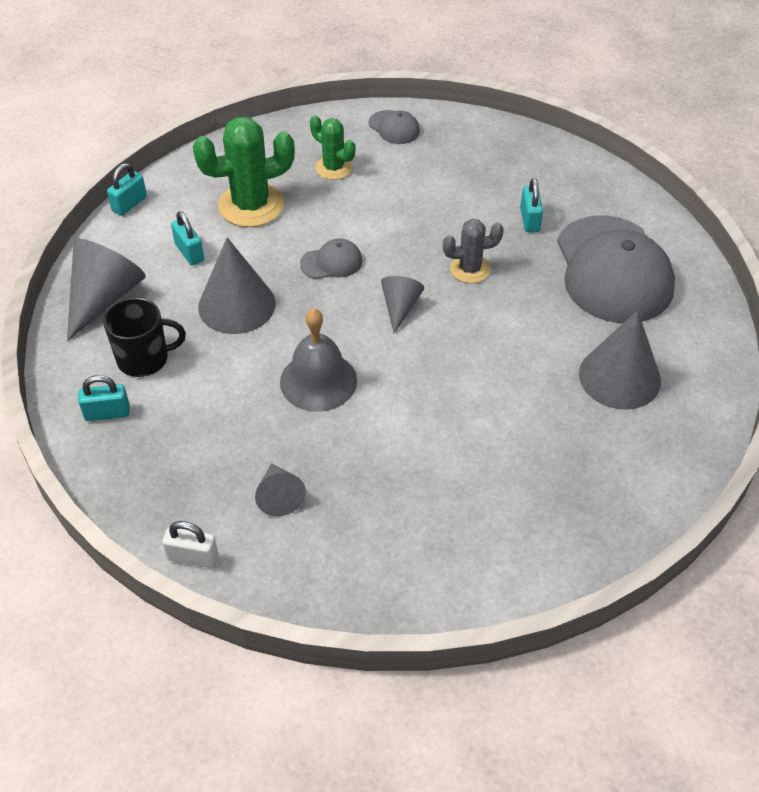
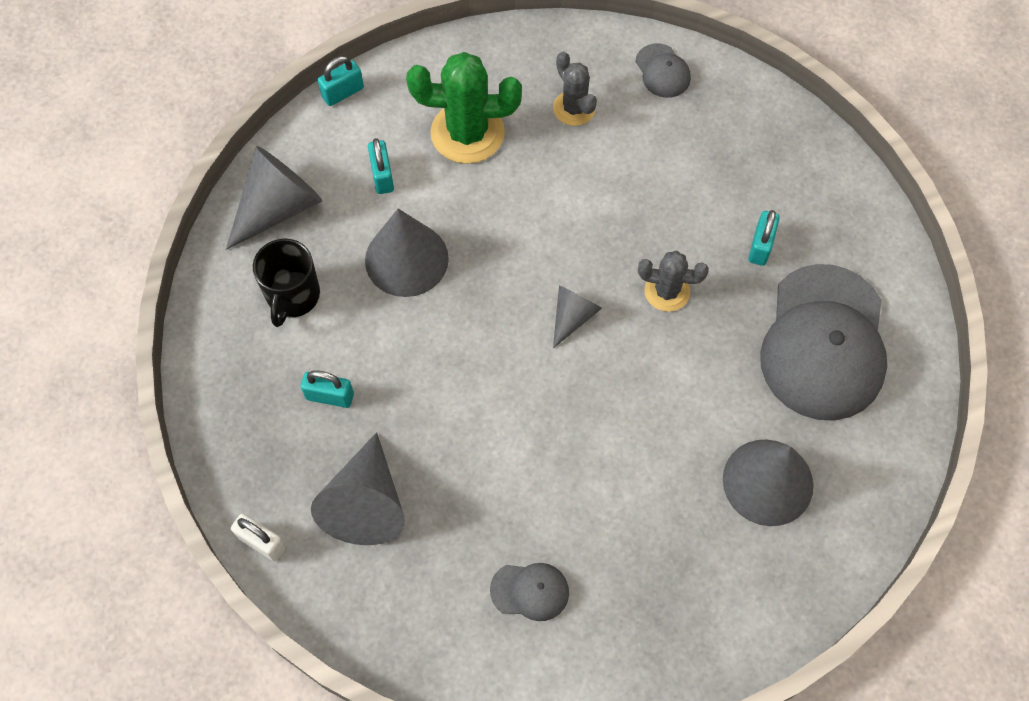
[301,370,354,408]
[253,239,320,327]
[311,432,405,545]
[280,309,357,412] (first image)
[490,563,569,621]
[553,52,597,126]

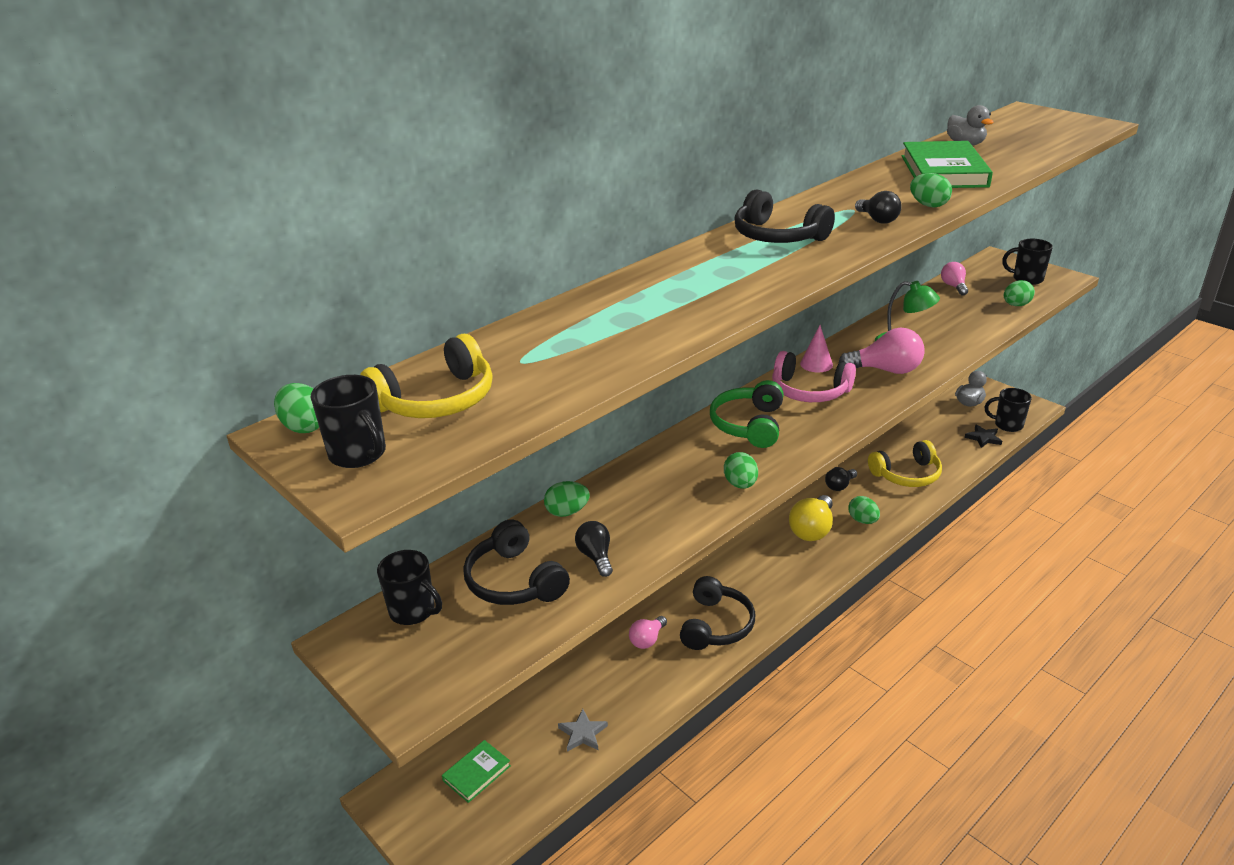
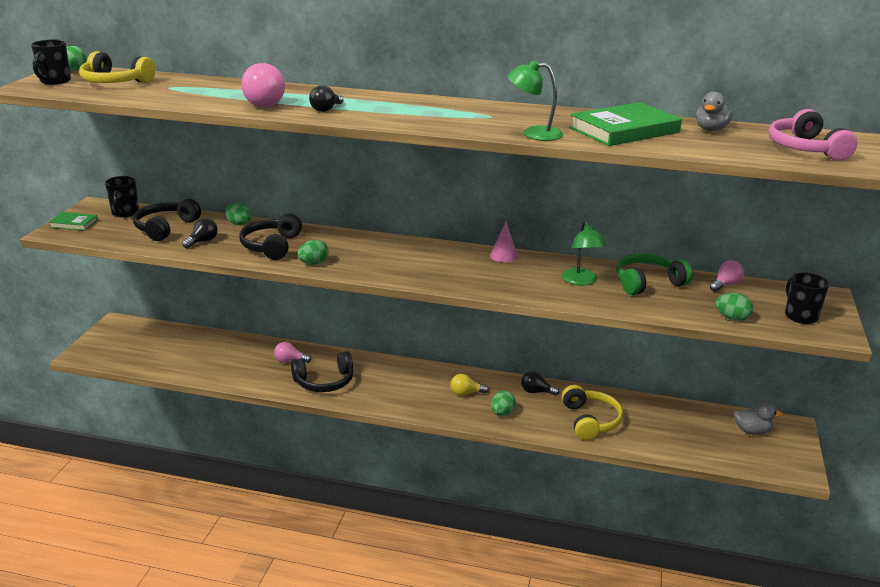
[49,212,98,231]
[558,709,608,752] (first image)
[616,253,693,295]
[239,213,302,260]
[769,109,857,161]
[450,374,489,396]
[241,63,285,107]
[309,85,344,112]
[562,385,623,440]
[507,60,563,141]
[965,424,1002,448] (first image)
[985,388,1032,432] (first image)

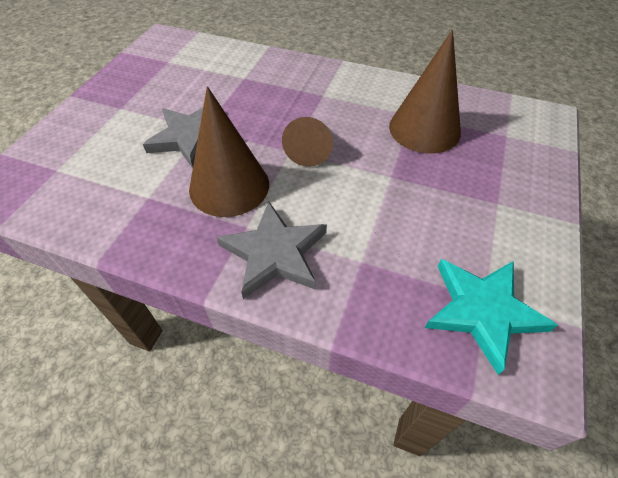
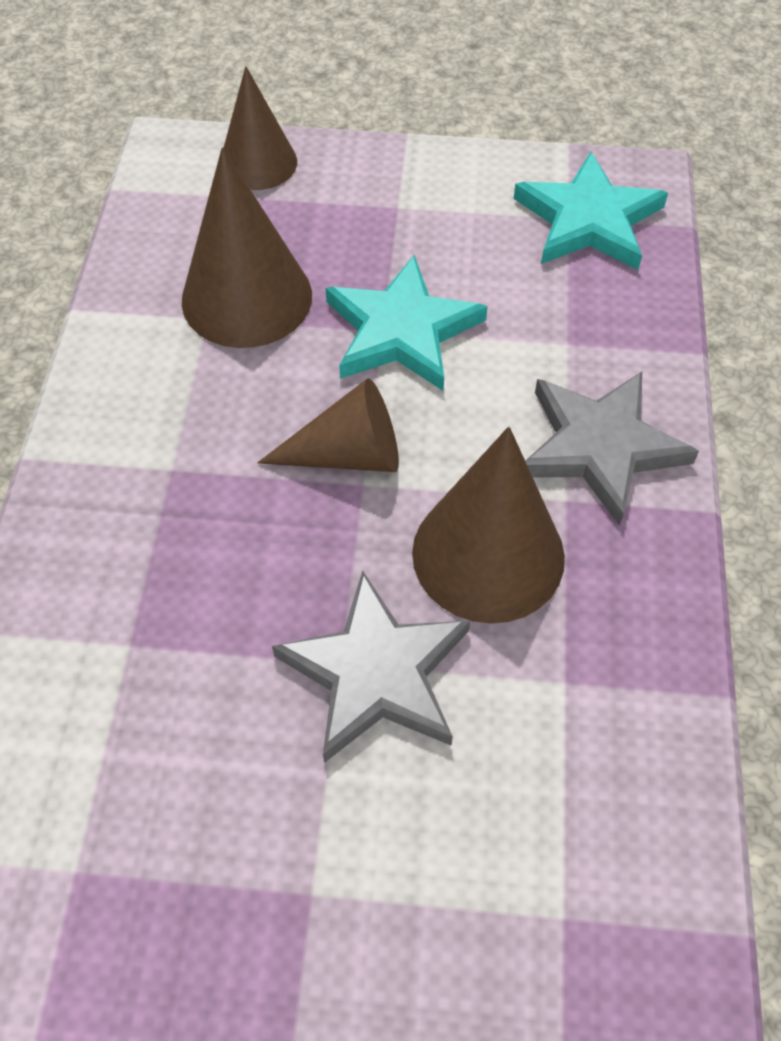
[224,66,297,190]
[325,255,488,391]

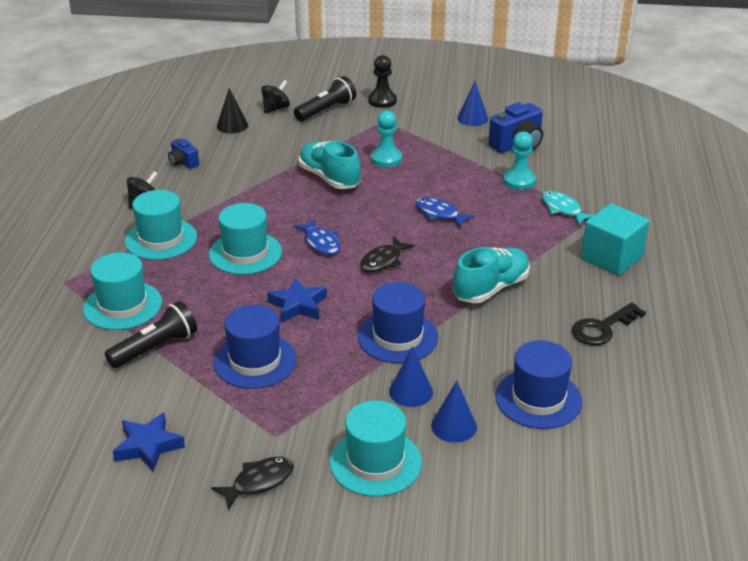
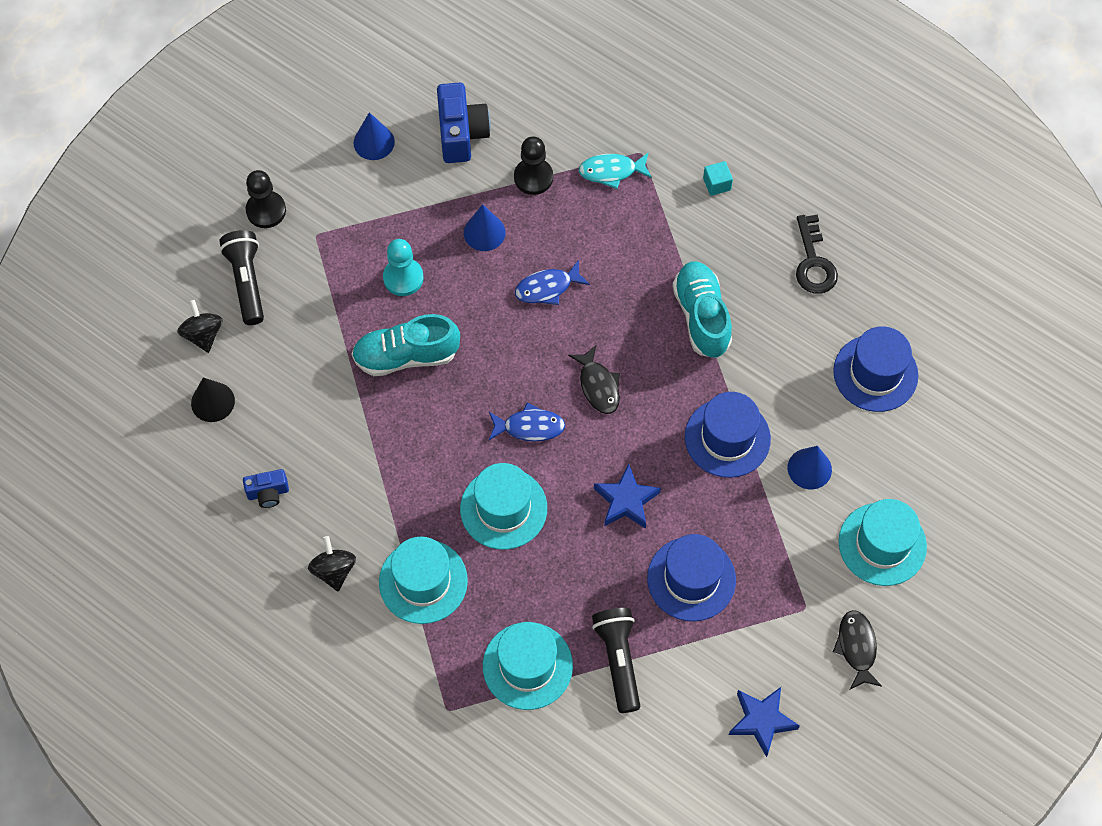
[464,204,506,251]
[514,137,553,195]
[703,161,733,196]

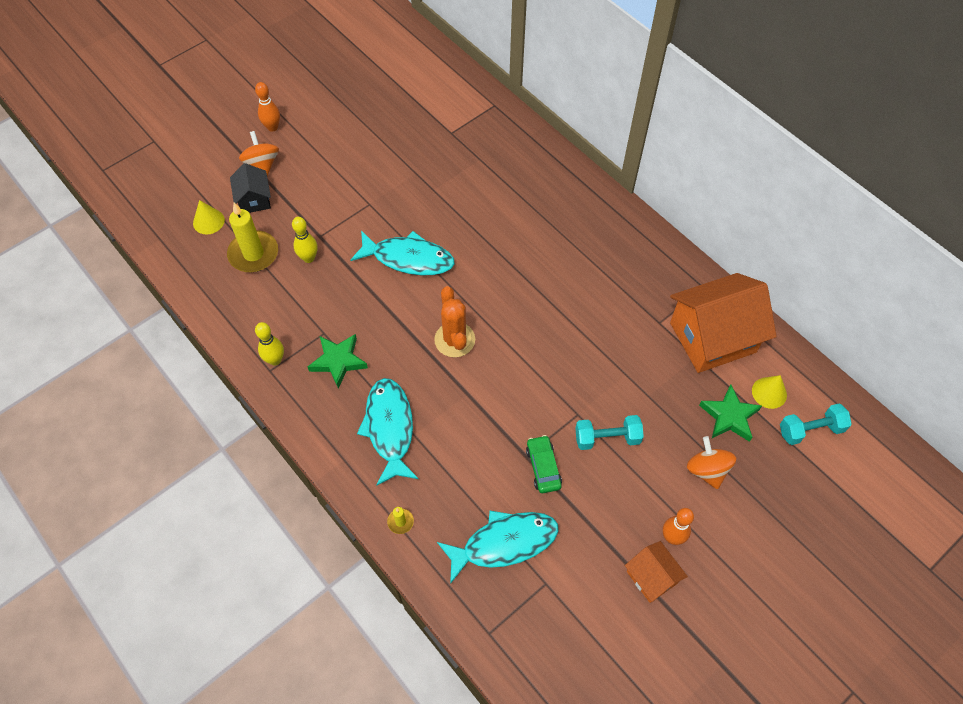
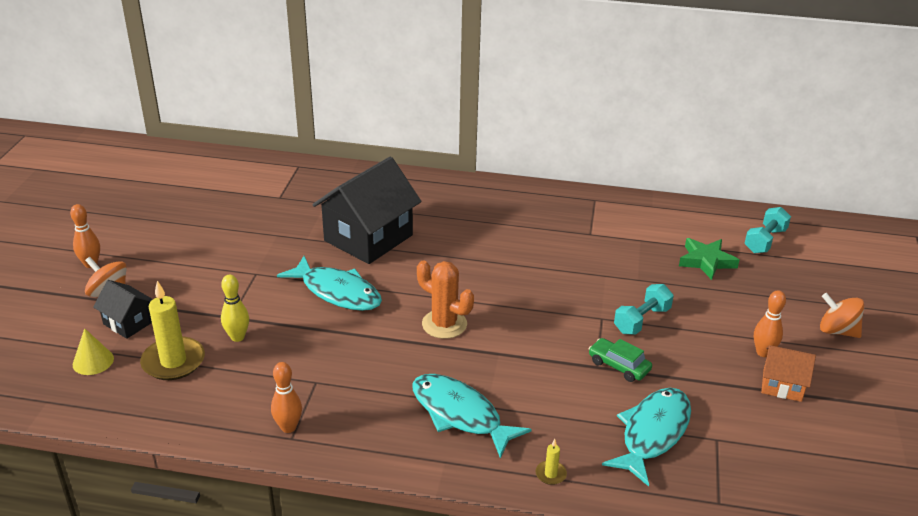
[271,362,302,433]
[308,334,368,389] (first image)
[277,256,382,311]
[670,273,777,373] (first image)
[820,293,865,338]
[752,375,787,409] (first image)
[312,157,421,264]

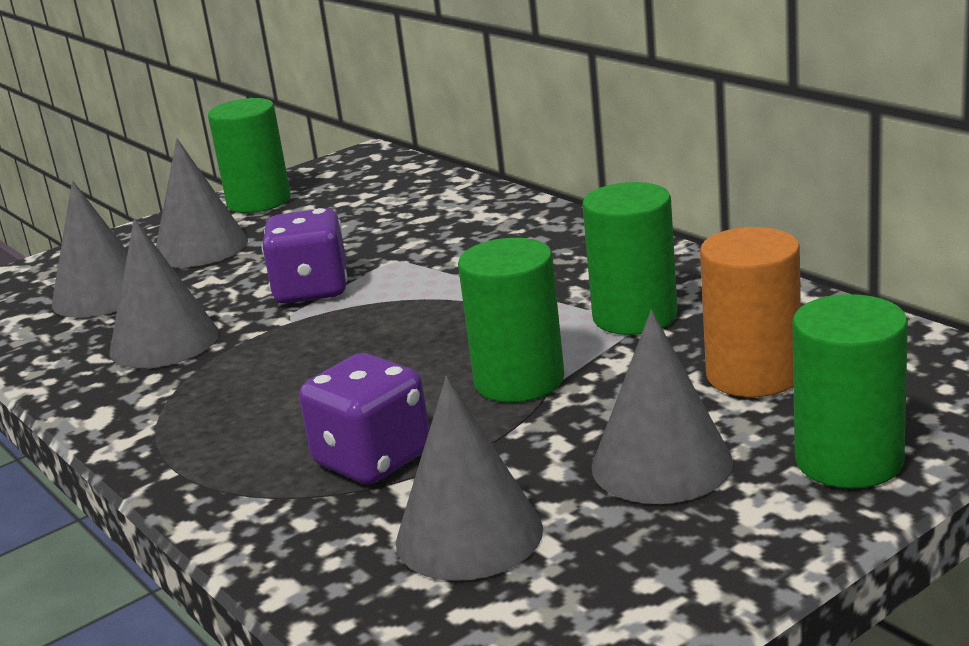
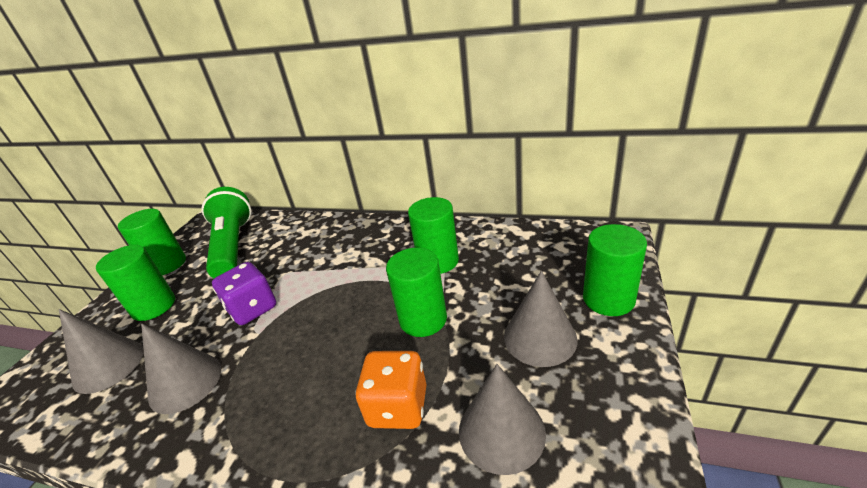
[96,245,175,321]
[355,351,427,429]
[700,227,801,397] (first image)
[202,187,251,278]

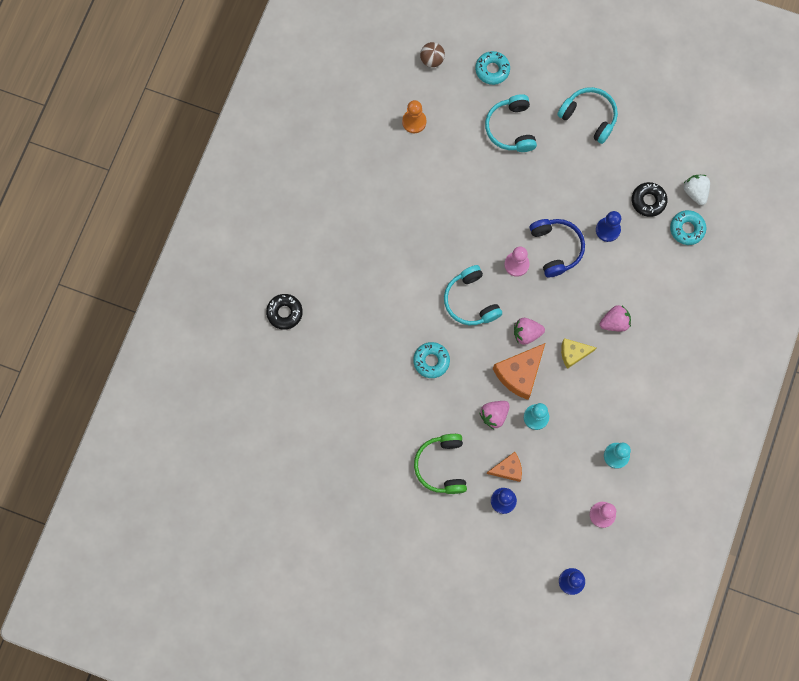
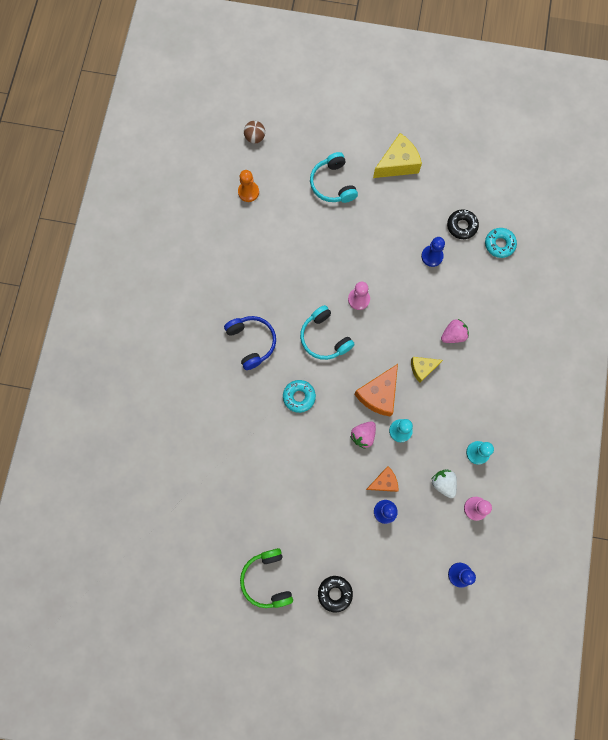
[318,576,353,613]
[240,548,293,608]
[475,51,510,85] (first image)
[514,318,545,345] (first image)
[224,316,276,370]
[373,133,422,178]
[432,469,457,498]

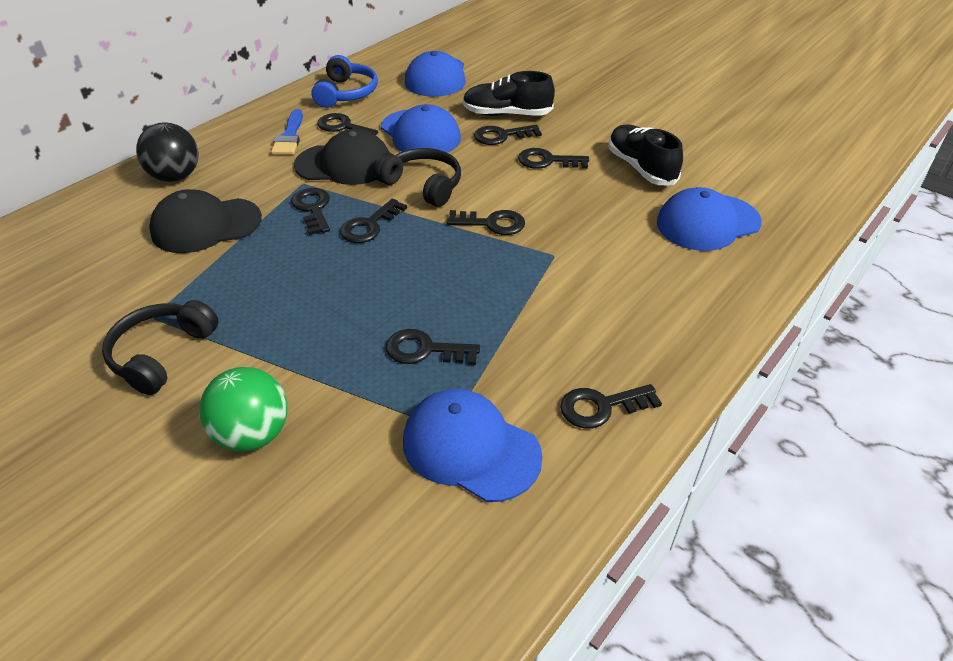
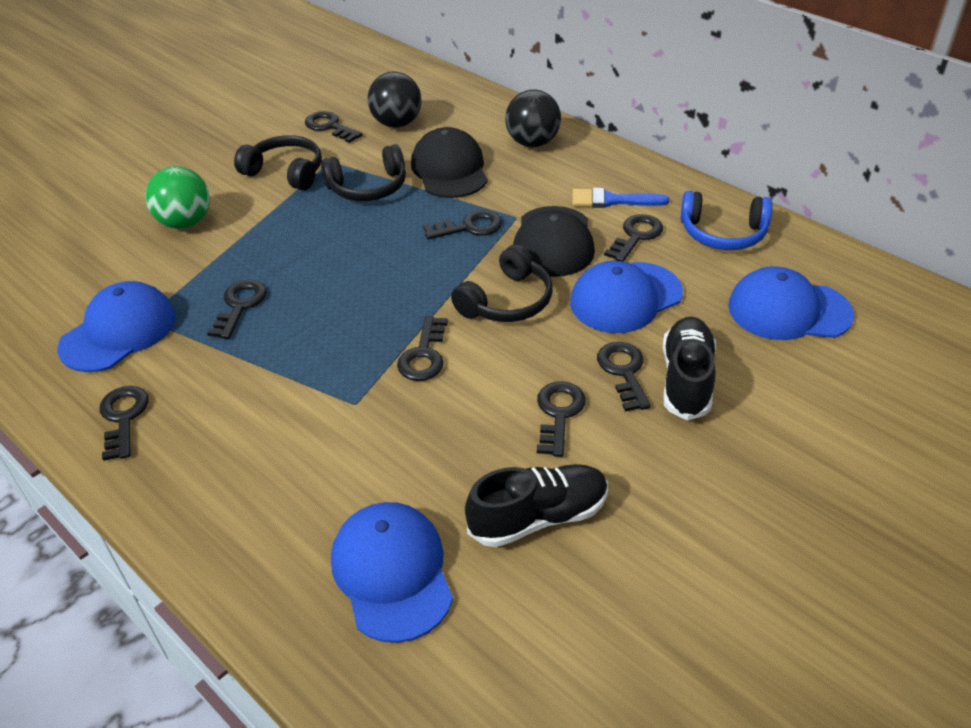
[305,111,363,143]
[321,144,406,201]
[368,72,422,128]

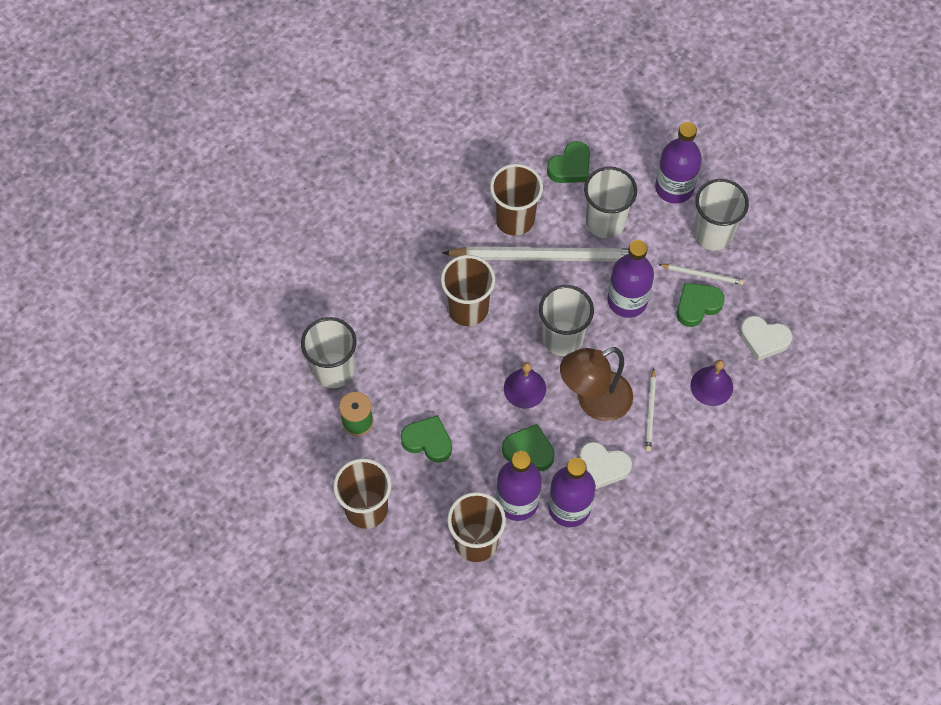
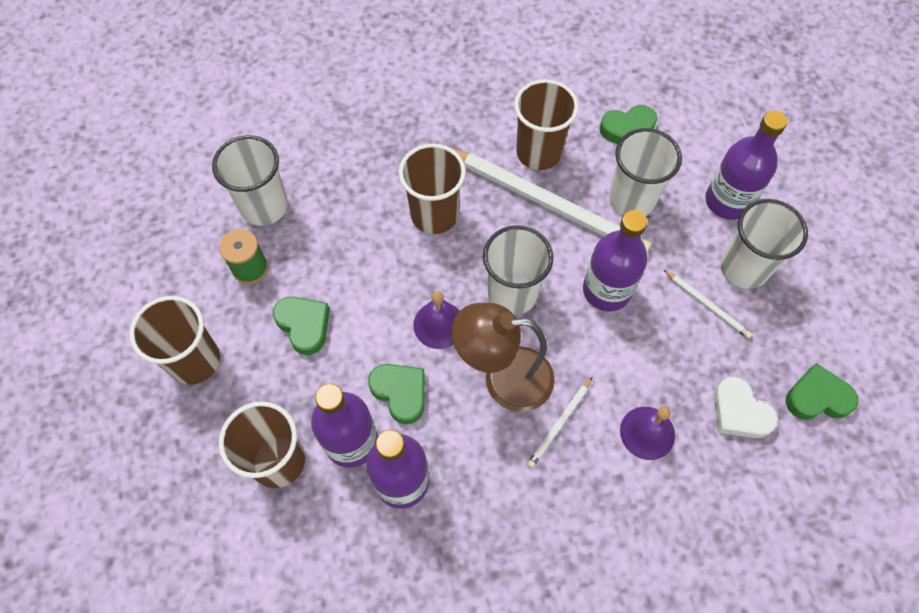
[579,442,632,489] (first image)
[786,363,859,420]

